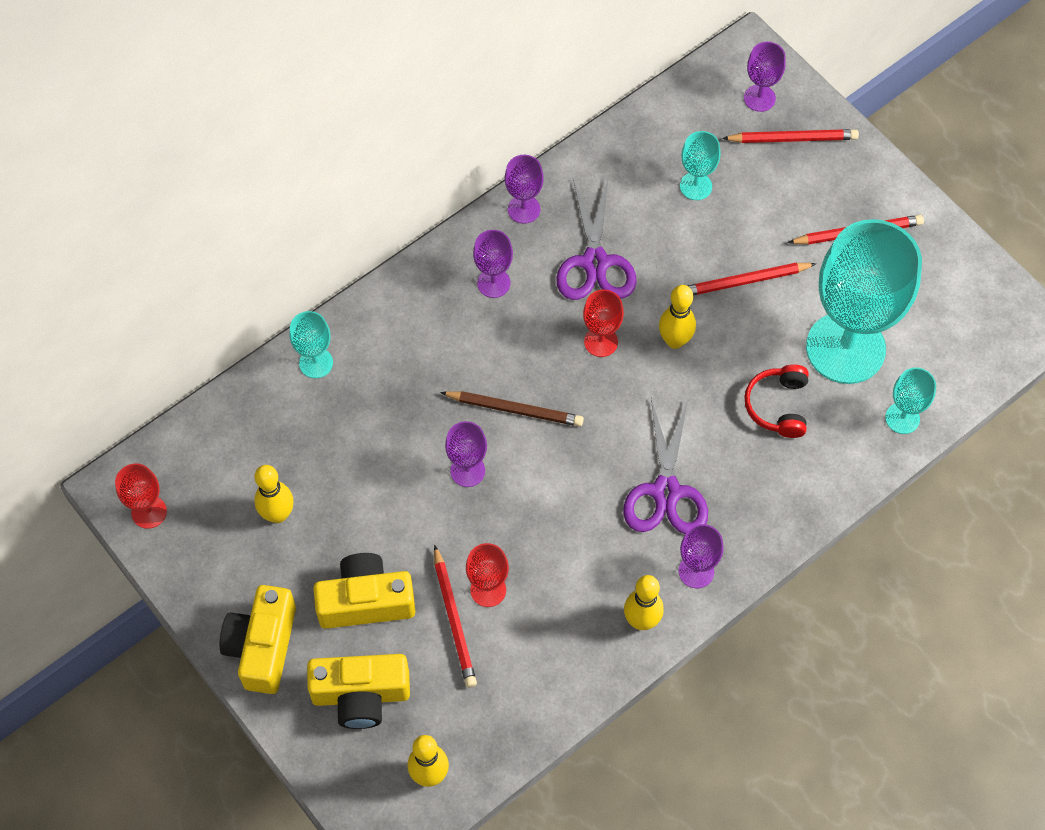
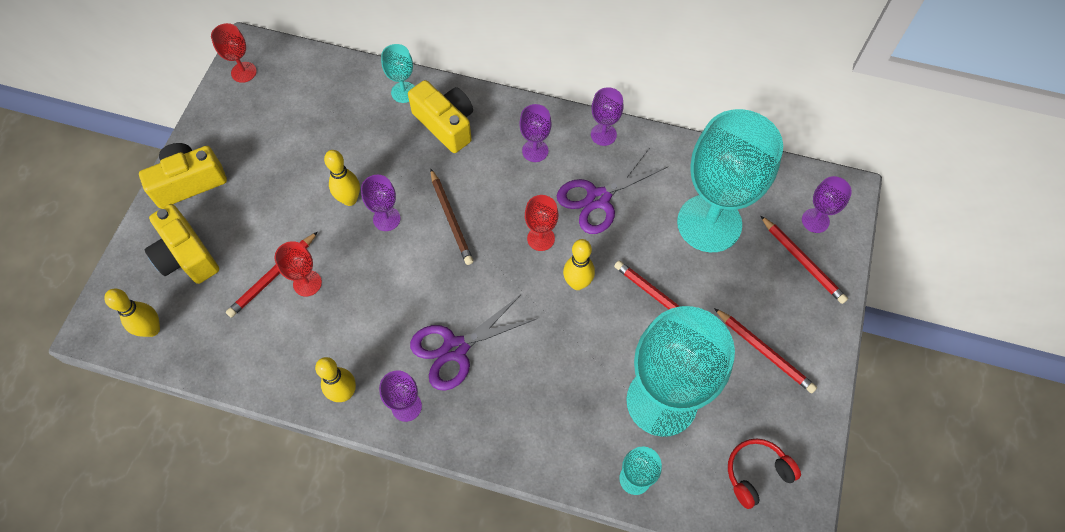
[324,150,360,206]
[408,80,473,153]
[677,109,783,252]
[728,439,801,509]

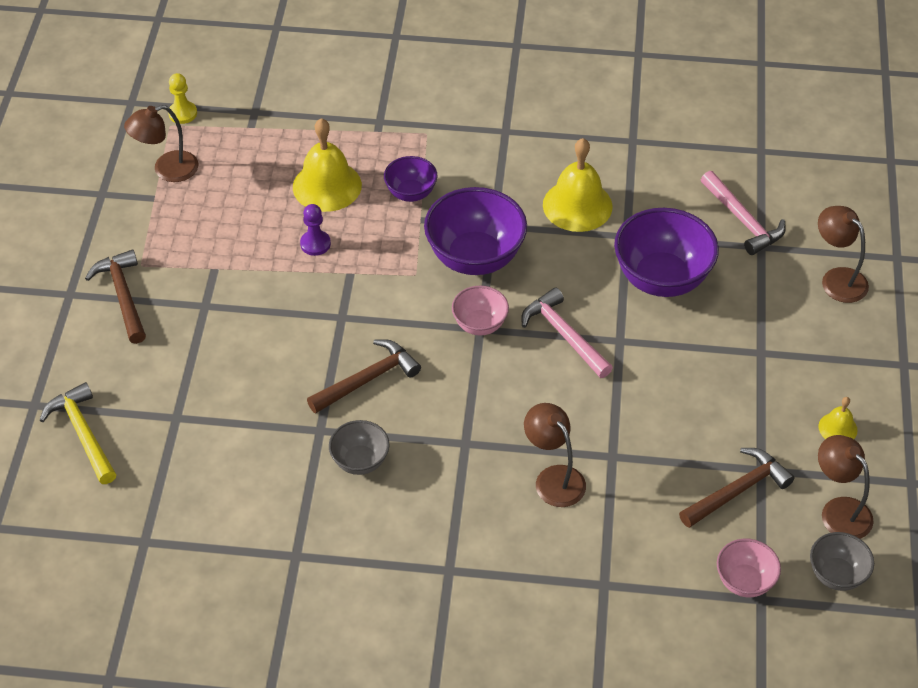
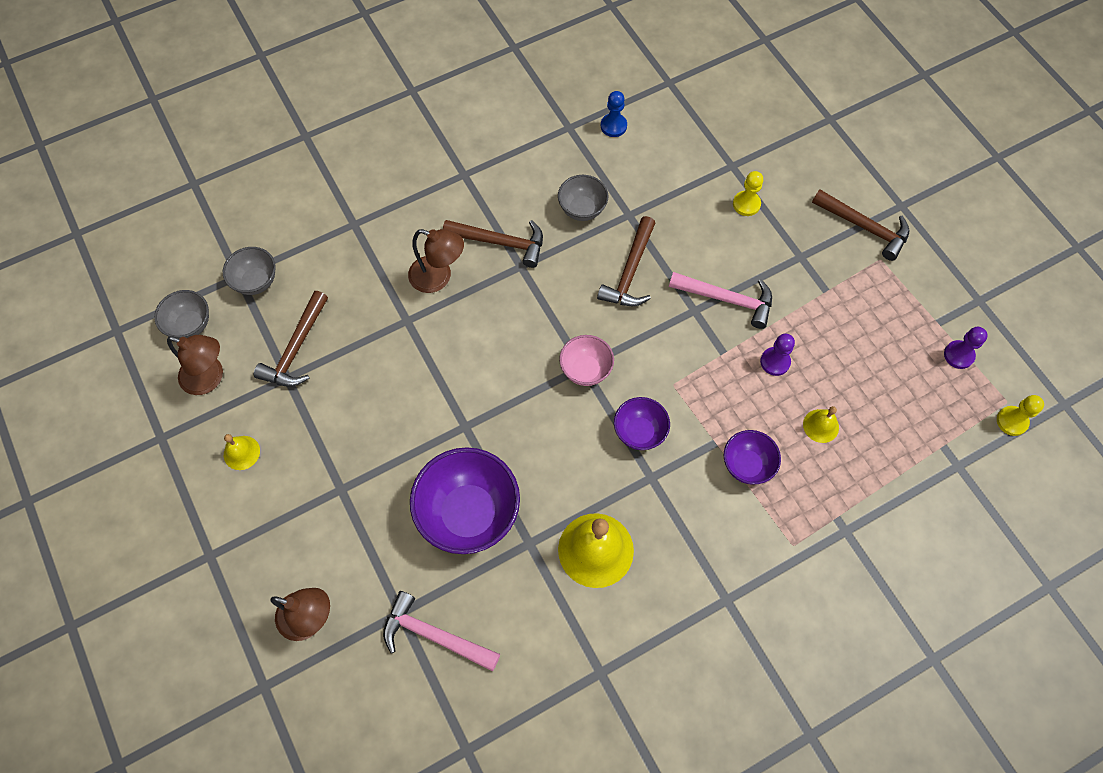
[40,382,117,484] (first image)
[944,327,988,369]
[803,406,839,443]
[614,397,670,450]
[669,272,772,329]
[223,247,276,295]
[443,220,543,268]
[601,91,627,137]
[733,171,763,216]

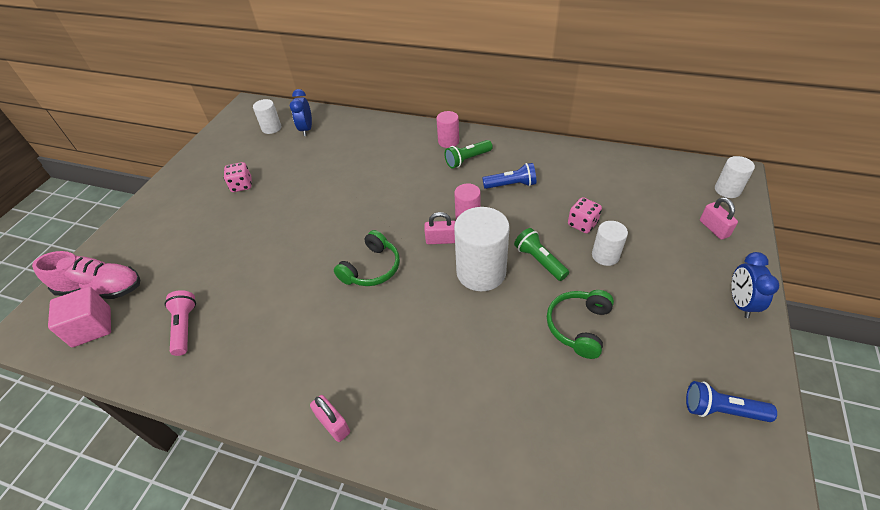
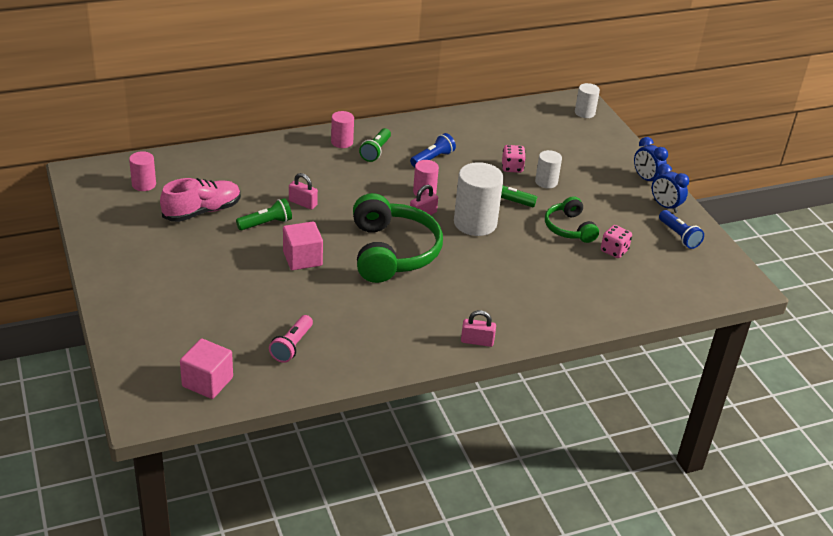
[160,178,241,222]
[269,315,313,363]
[601,225,632,258]
[129,151,156,191]
[652,164,689,213]
[353,193,443,283]
[659,210,704,249]
[289,173,318,210]
[236,198,292,230]
[283,222,323,270]

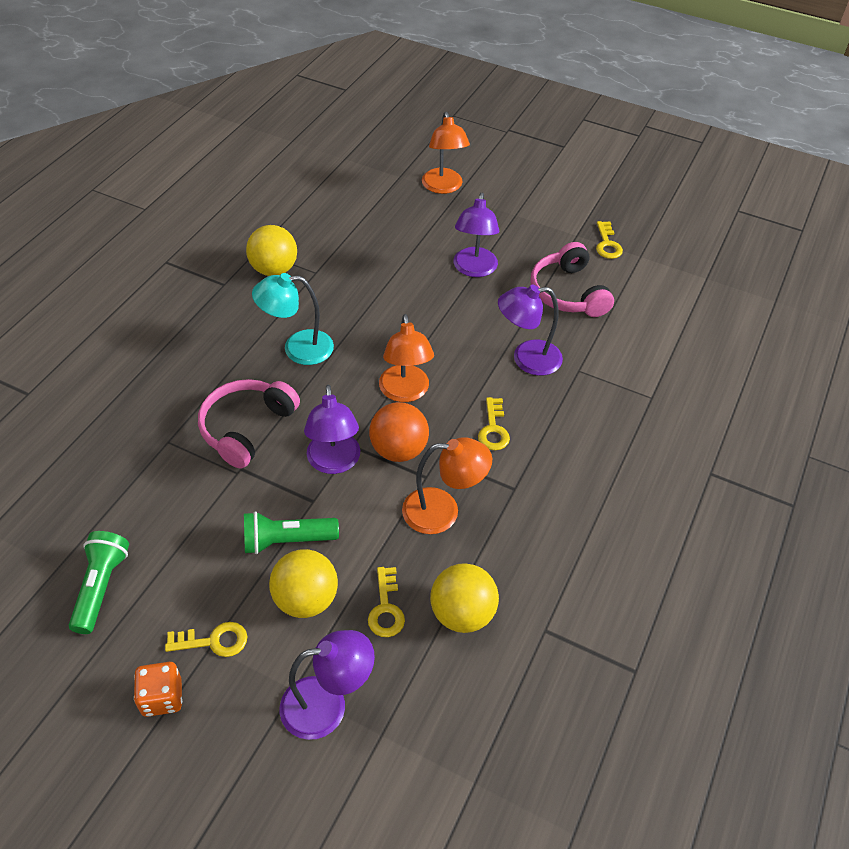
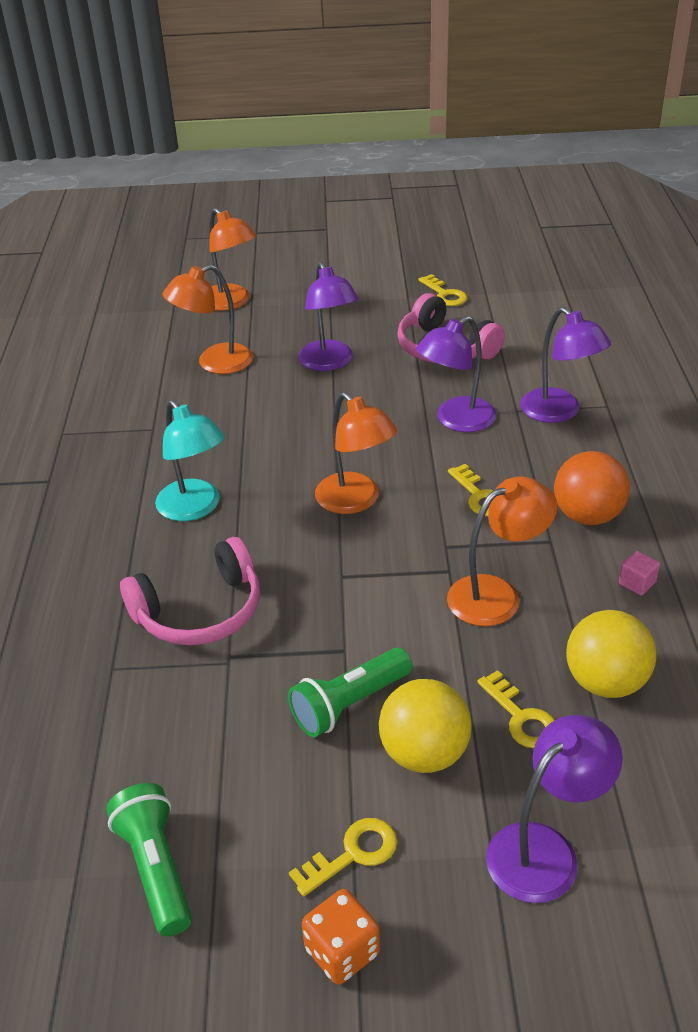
[120,537,260,645]
[246,225,297,276] (first image)
[155,400,225,521]
[520,307,611,423]
[554,451,630,525]
[162,264,253,374]
[619,551,660,595]

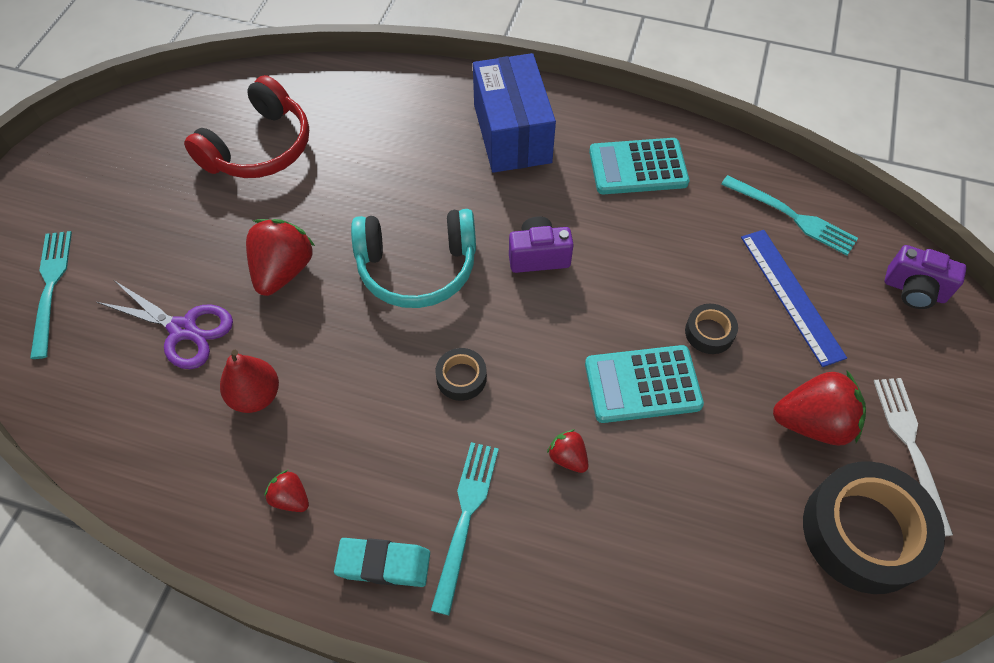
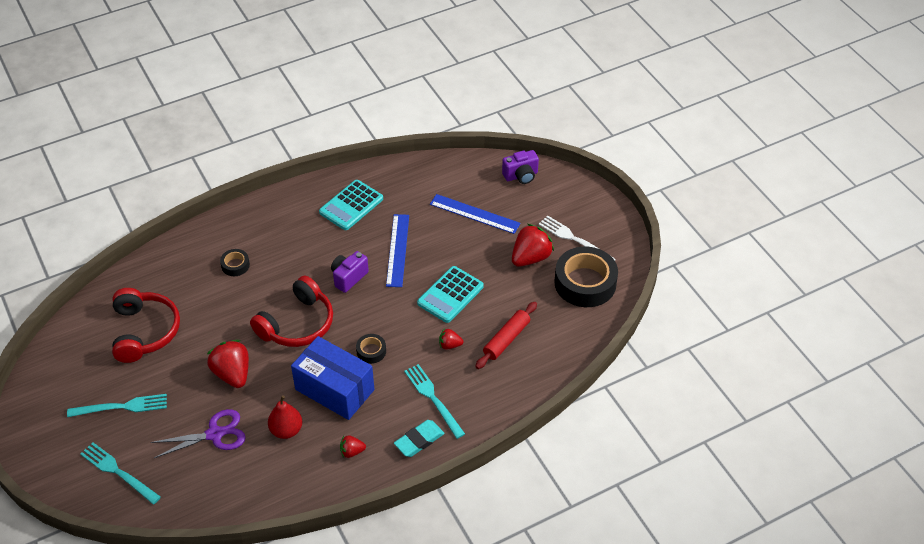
[250,276,333,347]
[291,336,375,420]
[220,249,250,276]
[67,394,167,417]
[386,214,409,287]
[475,302,537,369]

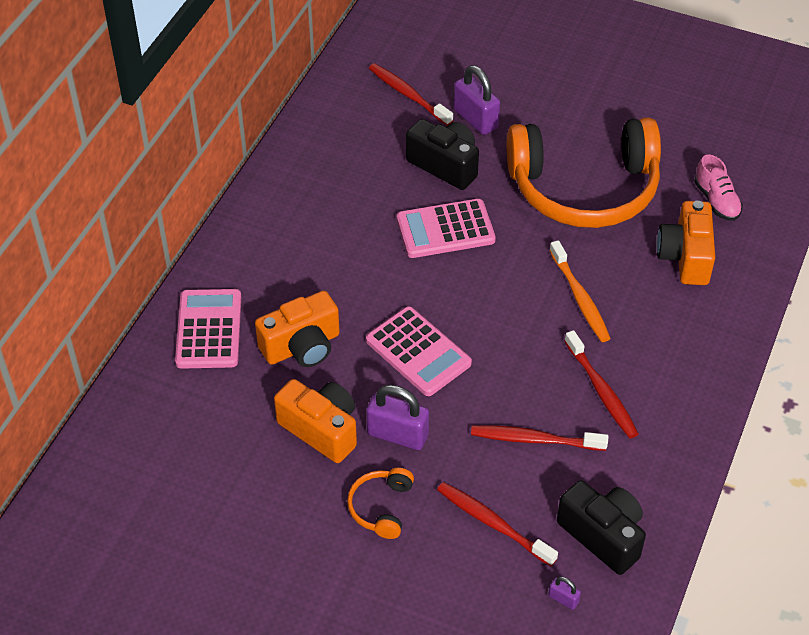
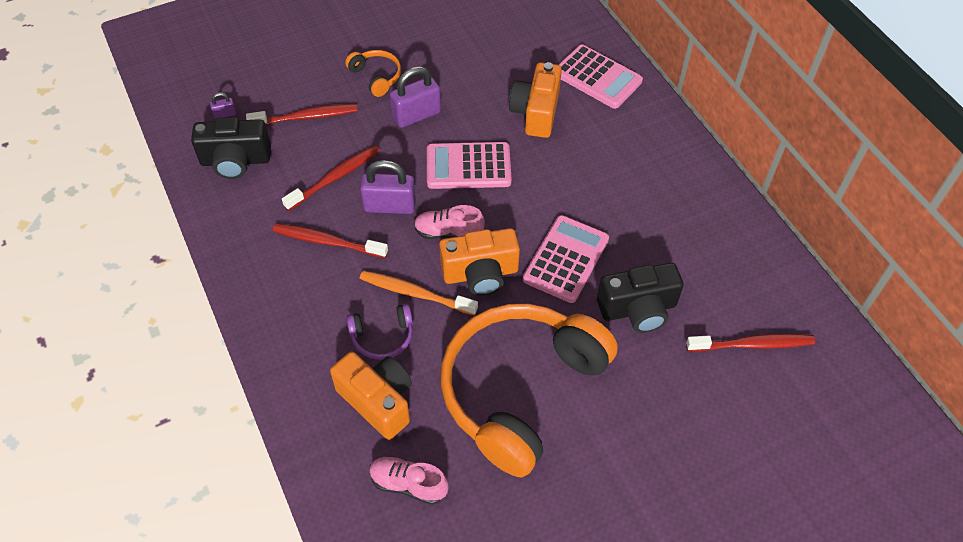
[439,228,520,296]
[360,160,416,214]
[346,303,413,360]
[414,205,485,239]

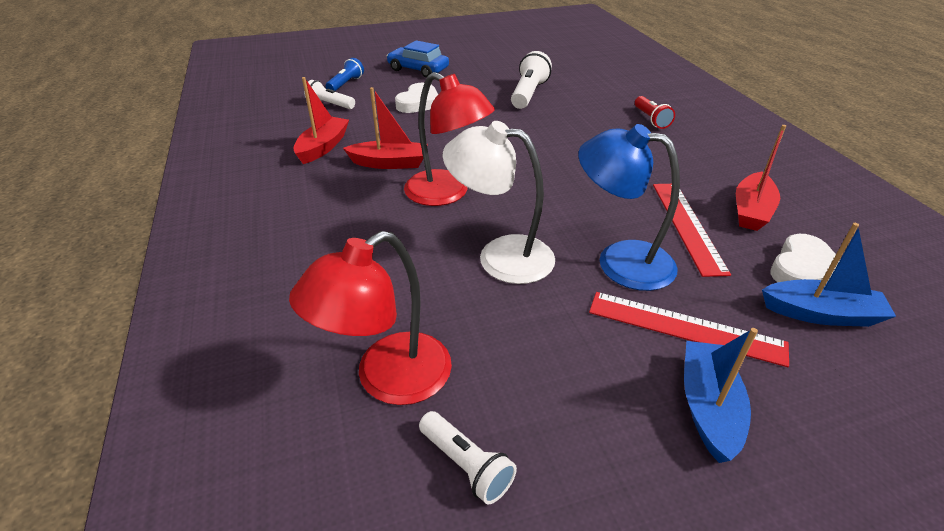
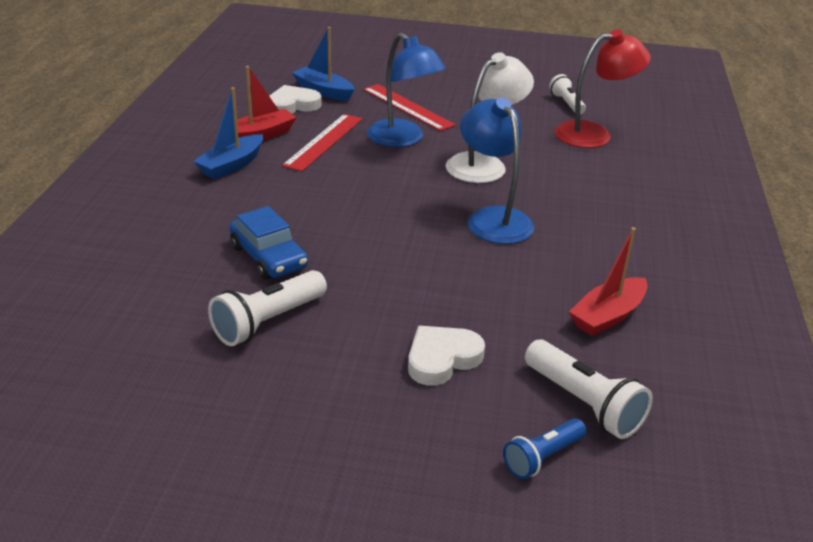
[525,340,653,439]
[343,87,428,169] (first image)
[229,206,308,279]
[460,98,534,244]
[446,52,534,183]
[635,96,675,129] (first image)
[193,87,263,179]

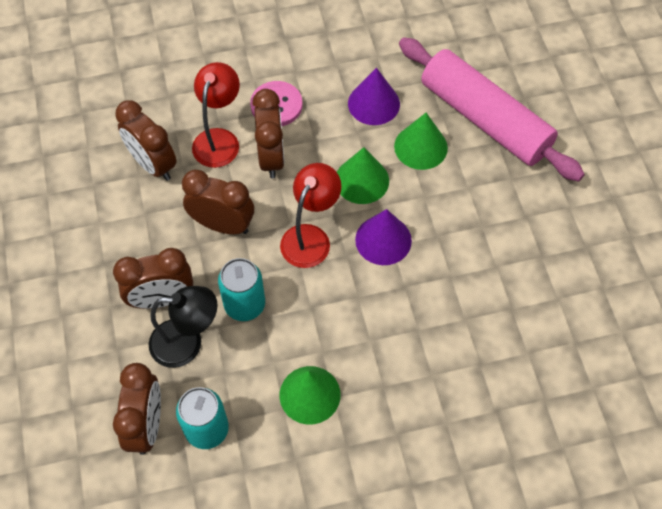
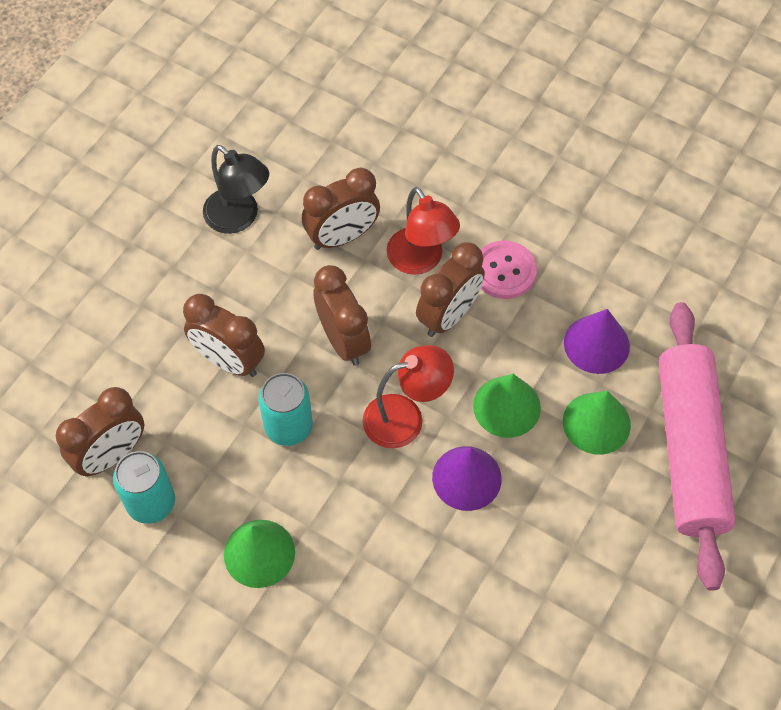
[302,168,380,250]
[203,145,269,234]
[386,187,460,275]

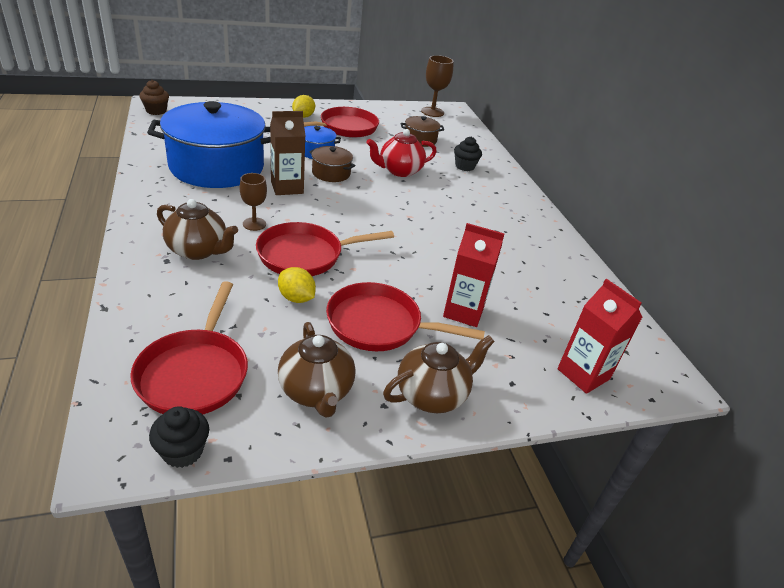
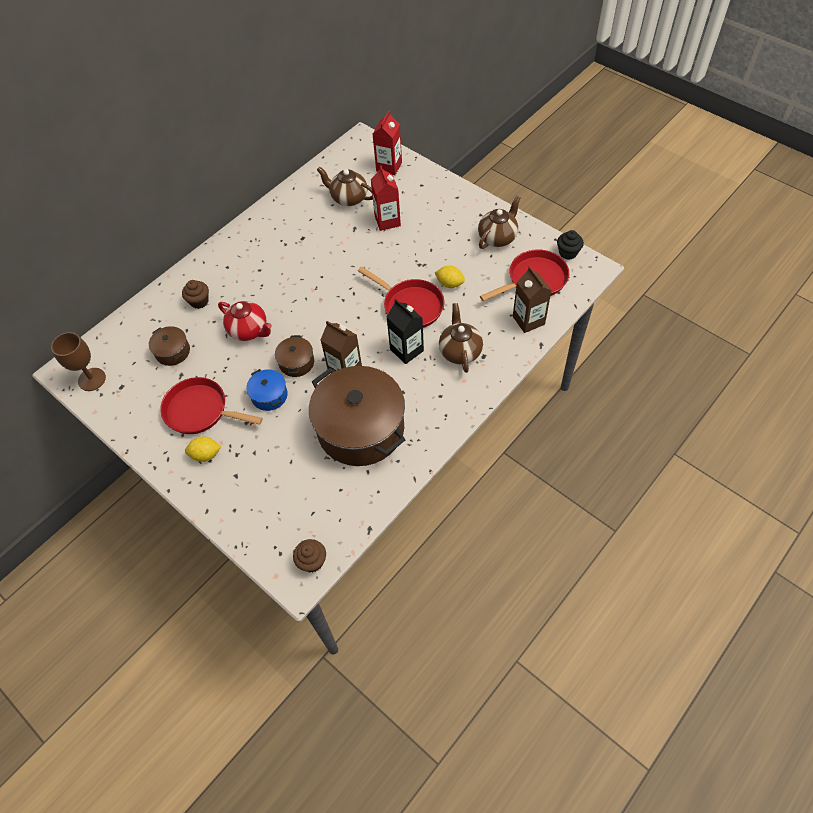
[309,366,405,466]
[387,299,424,364]
[435,266,465,288]
[326,282,485,351] (first image)
[317,166,373,206]
[182,280,209,309]
[513,266,552,333]

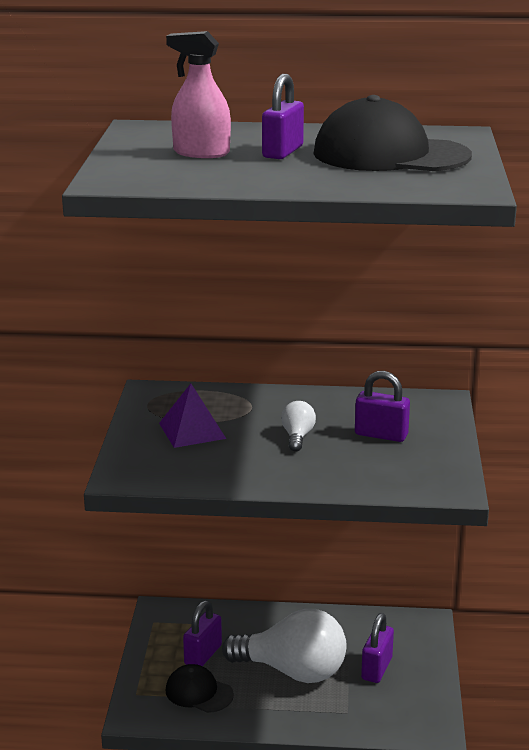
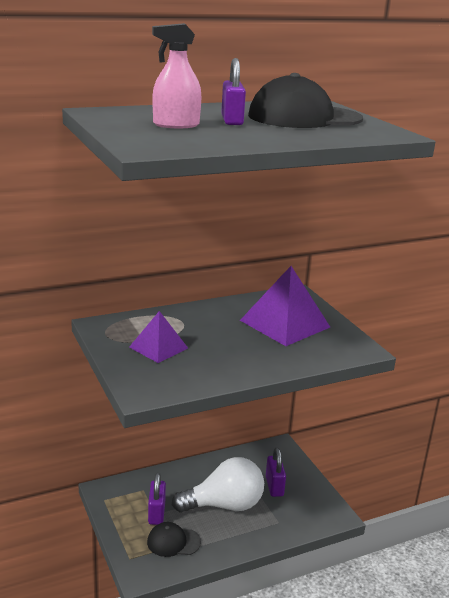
[281,401,316,452] (first image)
[240,266,330,346]

